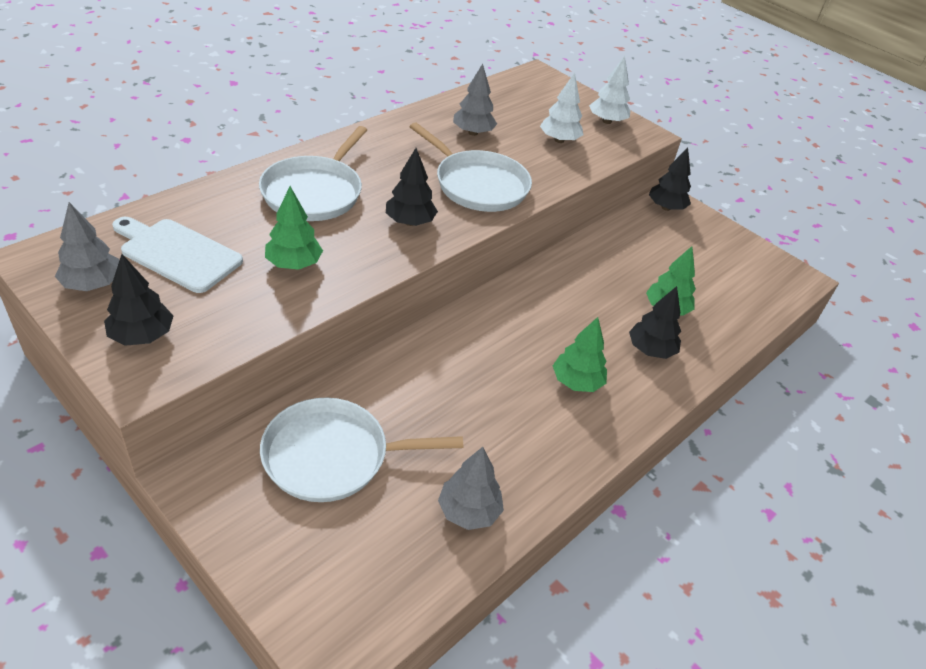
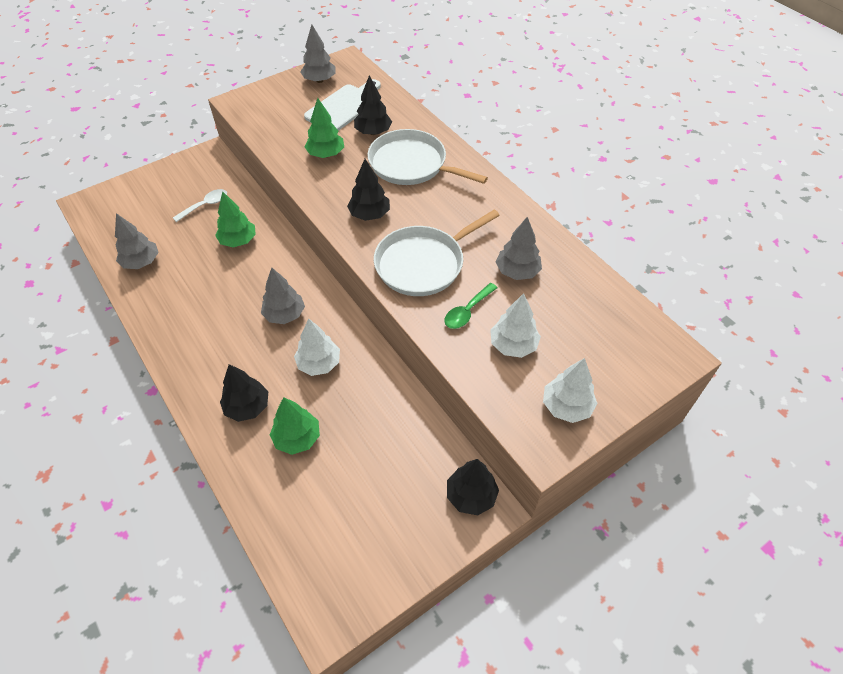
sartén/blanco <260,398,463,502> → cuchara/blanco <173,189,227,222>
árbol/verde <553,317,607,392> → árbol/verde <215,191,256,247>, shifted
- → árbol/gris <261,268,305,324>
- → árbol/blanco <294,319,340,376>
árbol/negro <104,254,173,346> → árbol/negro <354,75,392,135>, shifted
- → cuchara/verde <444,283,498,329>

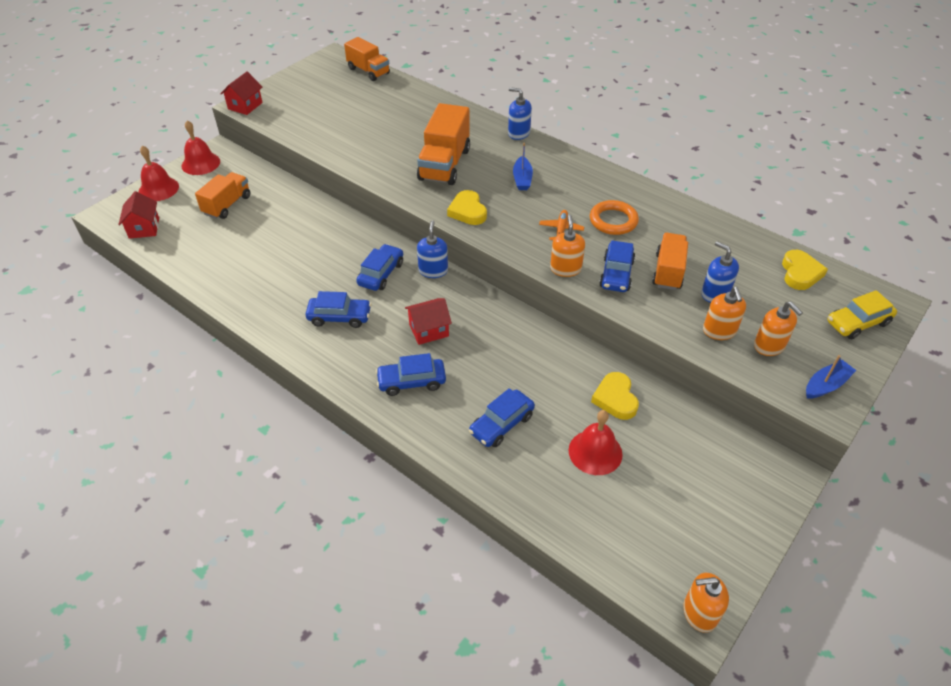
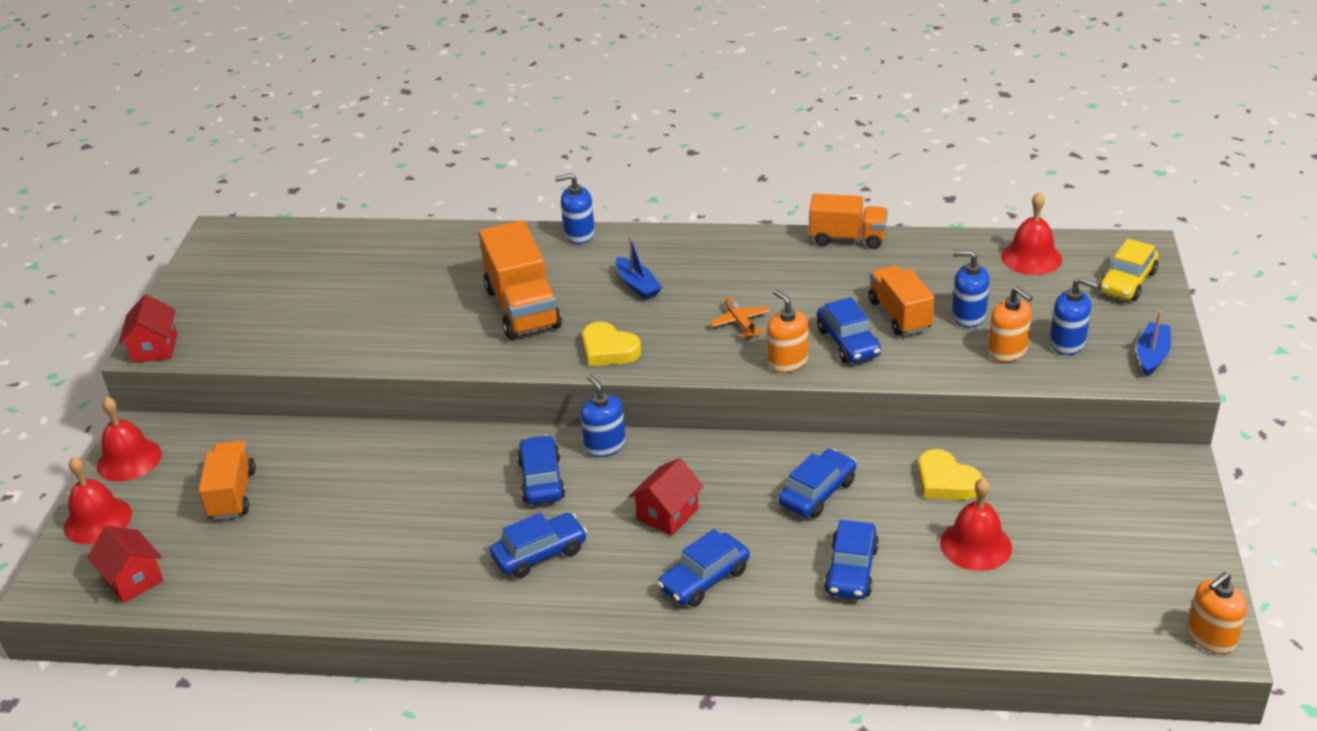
- → coche/azul <779,449,856,518>
camión/naranja <344,37,390,81> → camión/naranja <809,194,888,249>, shifted
corazón/amarillo <782,250,828,290> → campana/rojo <1001,192,1062,275>
dispensador de jabón/naranja <754,301,803,356> → dispensador de jabón/azul <1050,277,1098,355>
anillo/naranja <590,200,639,235> → -

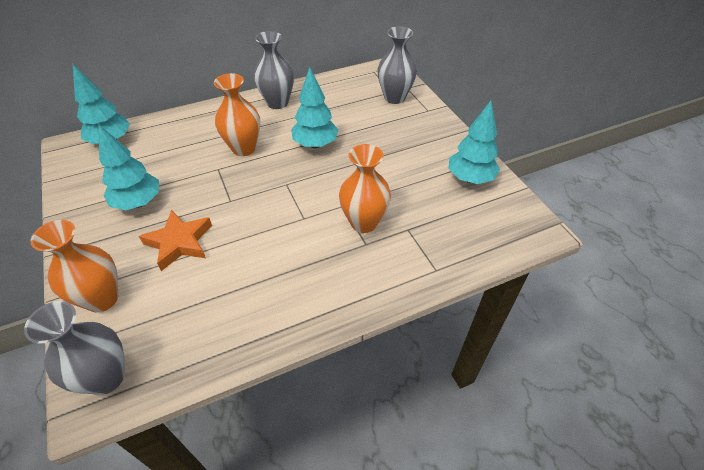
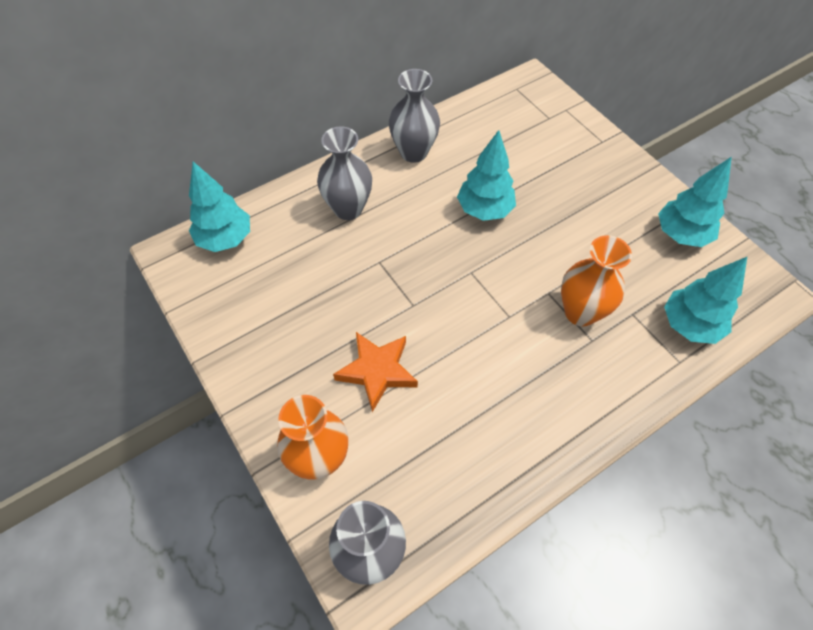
florero/gris <377,26,417,104> → florero/gris <317,126,372,220>, shifted
árbol/turquesa <99,125,159,210> → árbol/turquesa <664,257,747,344>, shifted
florero/naranja <214,73,260,156> → -

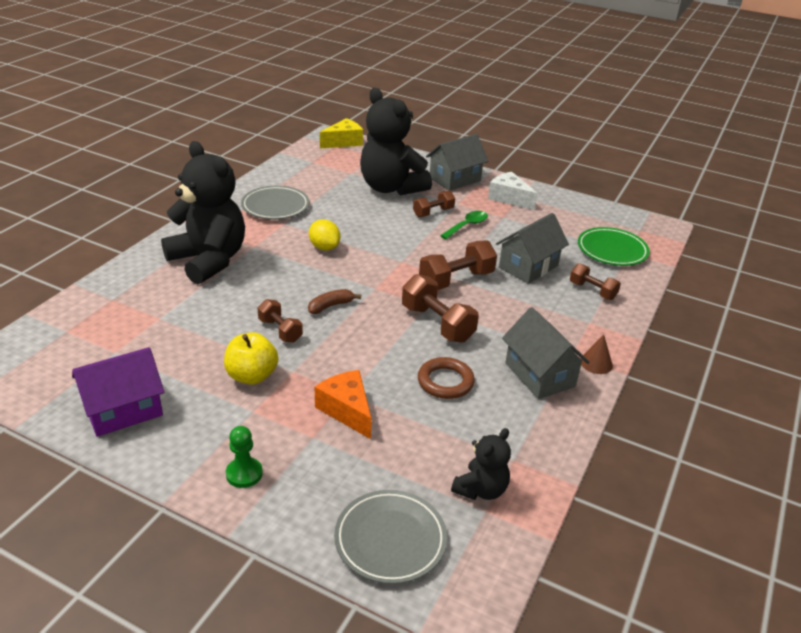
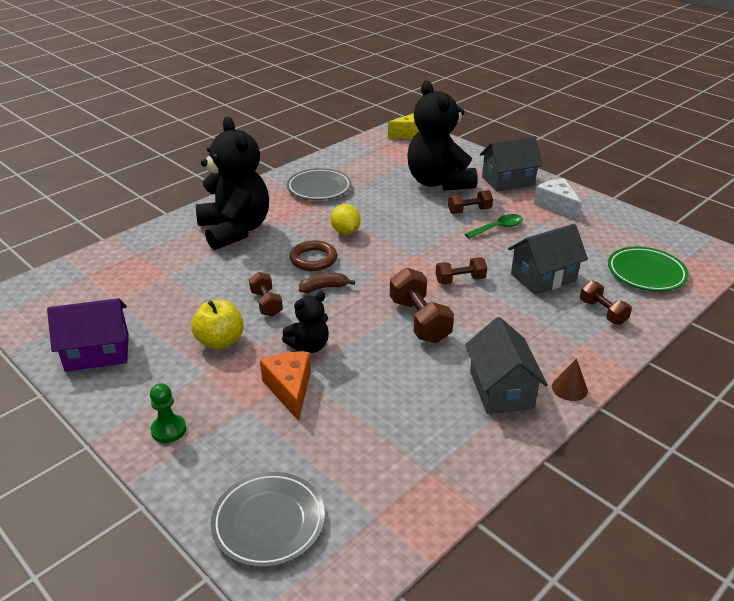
osito/negro <451,428,511,500> → osito/negro <282,292,329,353>, shifted
anillo/marrón <418,357,475,399> → anillo/marrón <290,240,337,271>, shifted
mancuerna/marrón <419,240,497,290> → mancuerna/marrón <436,257,487,285>, x0.62

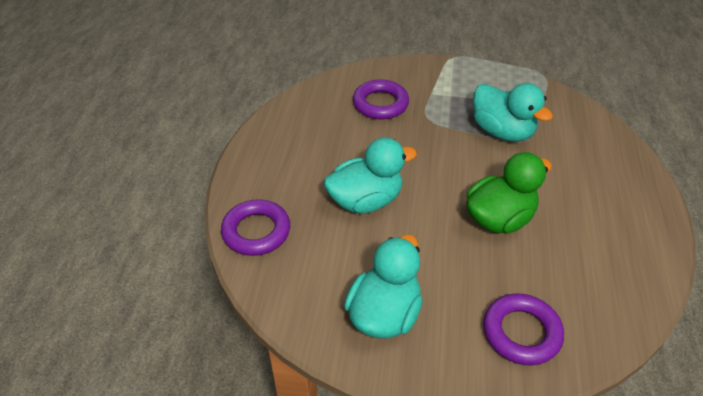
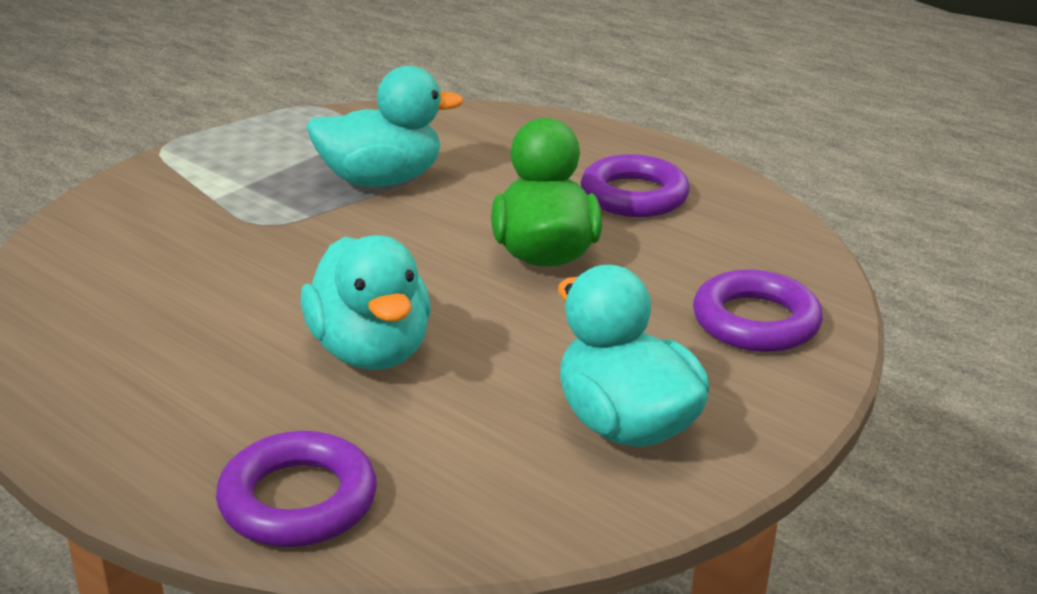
pato/turquesa <324,137,417,213> → pato/turquesa <301,235,431,370>, 150 degrees clockwise
anillo/morado <353,79,409,120> → anillo/morado <581,154,690,217>, shifted

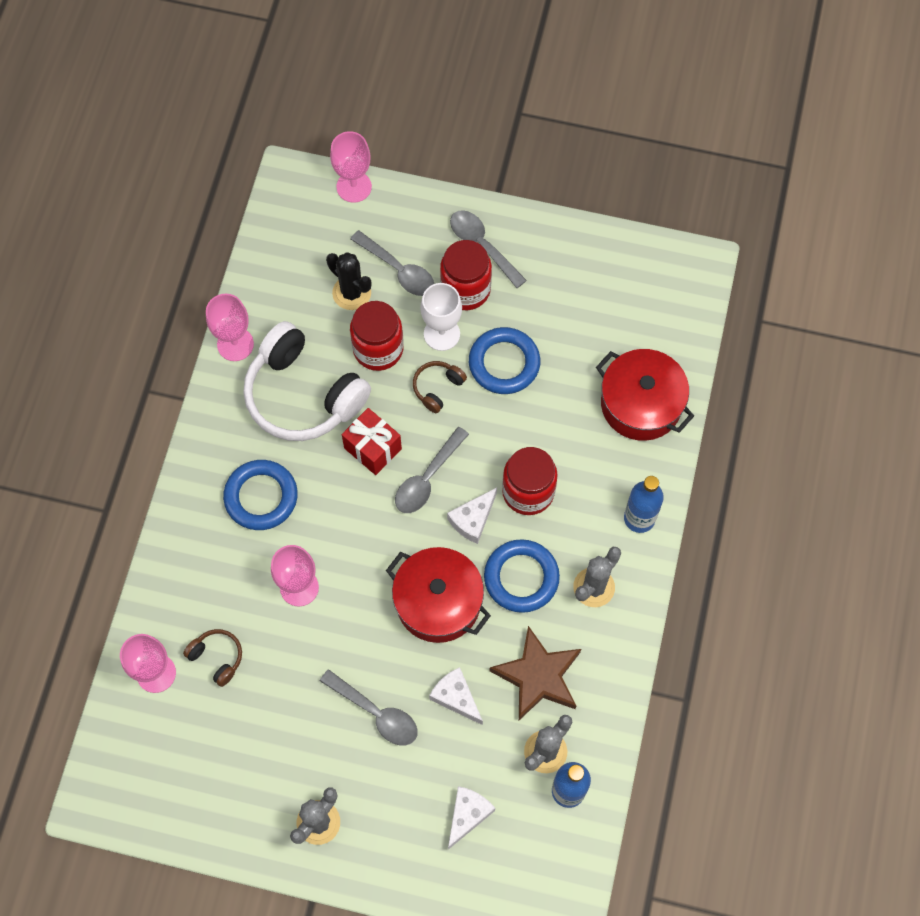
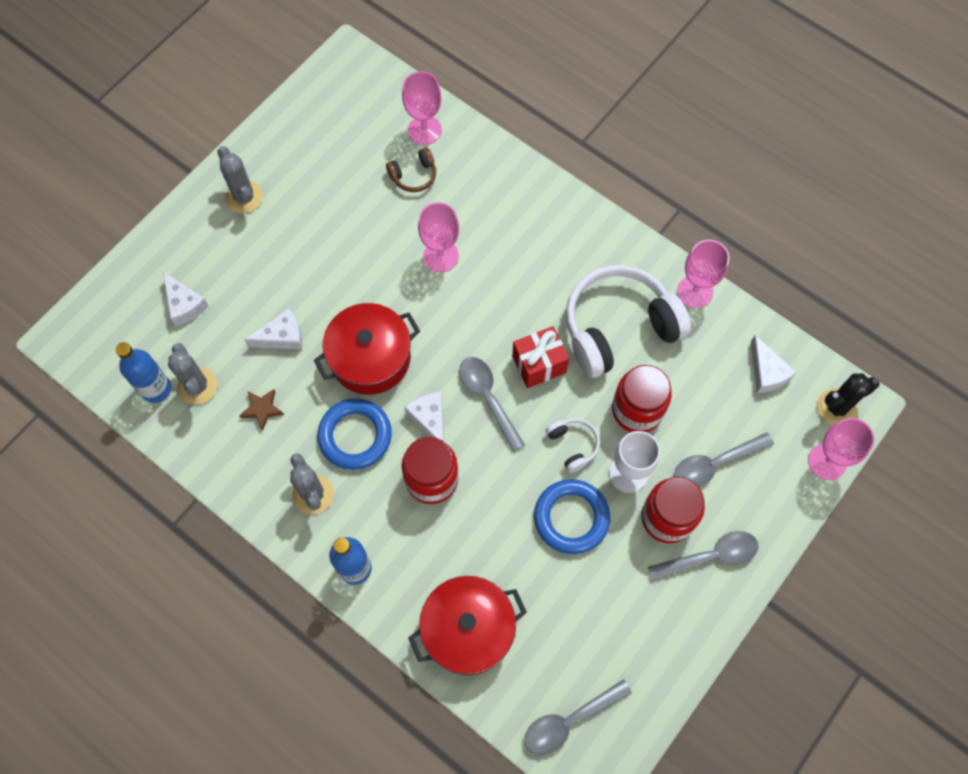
estrella/marrón <489,626,581,720> → estrella/marrón <239,389,284,431>, x0.49
cuchara/gris <320,669,418,745> → cuchara/gris <524,679,632,755>, shifted
auriculares/marrón <413,361,467,413> → auriculares/blanco <546,418,600,473>
- → queso/blanco <751,335,797,393>
cactus/negro <326,252,372,310> → cactus/negro <817,373,880,425>, shifted
anillo/azul <223,460,298,530> → -

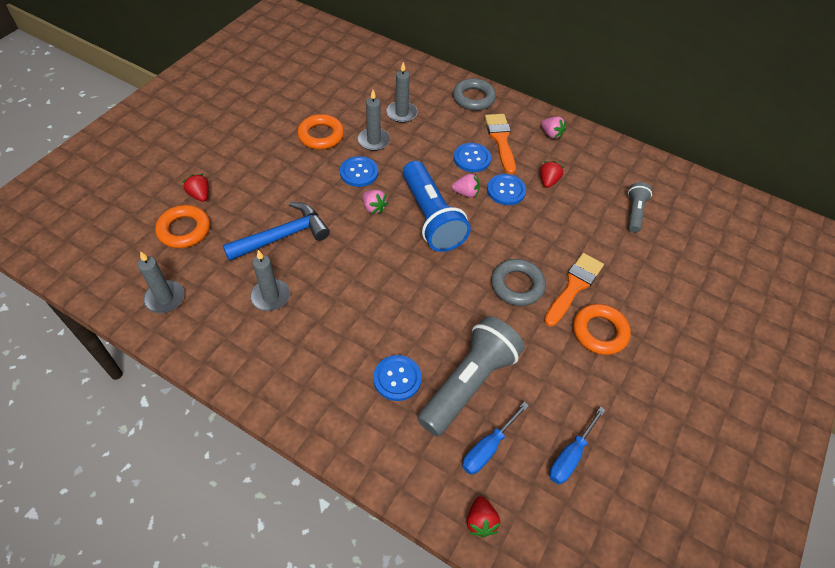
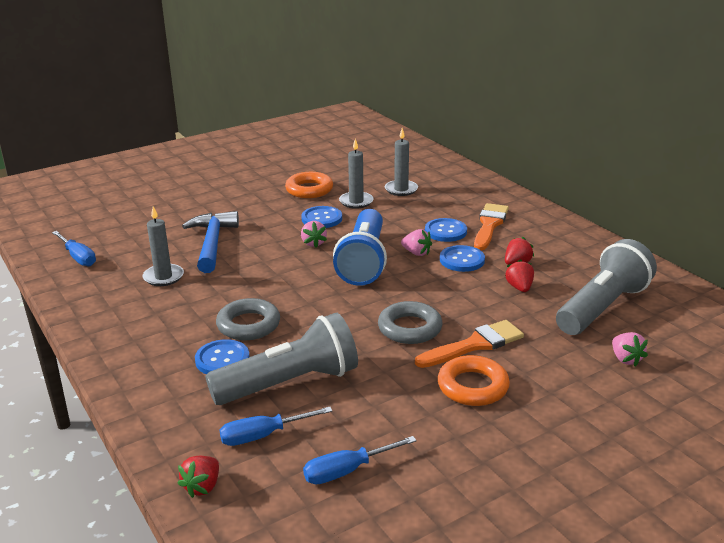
vela/gris <138,251,185,313> → destornillador/azul <52,231,96,266>
martillo/azul <223,202,330,261> → martillo/azul <182,211,239,273>, 90 degrees counterclockwise
anillo/gris <453,78,496,111> → anillo/gris <216,298,280,340>, shifted
fresa/rojo <183,174,209,202> → fresa/rojo <505,259,534,292>, shifted
lámpara de mano/gris <628,182,652,233> → lámpara de mano/gris <556,239,657,335>, x1.96
fresa/rosa <541,117,566,139> → fresa/rosa <612,332,648,366>, shifted
anillo/naranja <155,205,210,248> → -

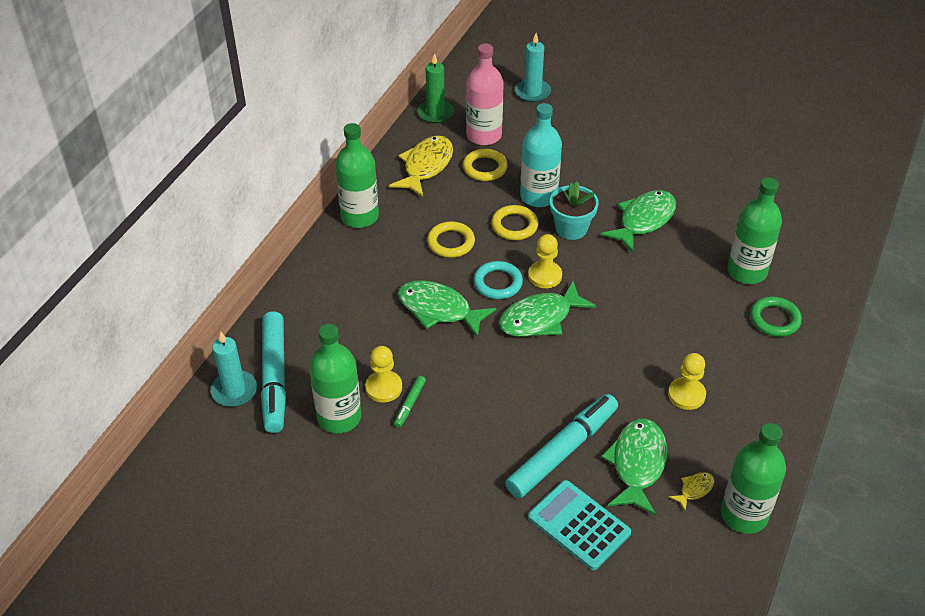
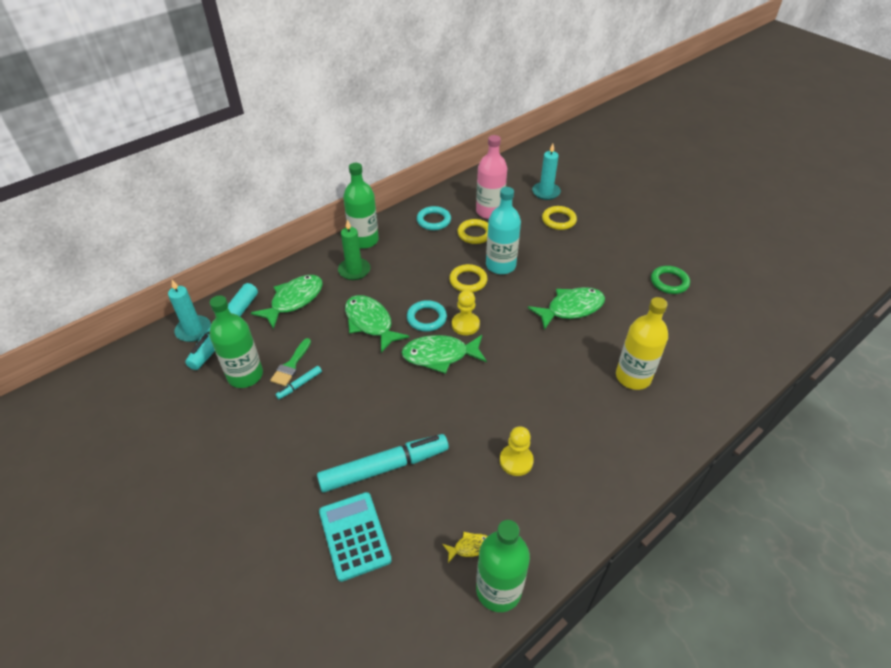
pez/verde <601,419,667,515> → pez/verde <251,275,323,329>, shifted
peón/amarillo <365,346,402,403> → pincel/verde <270,338,311,386>
rotulador/verde <394,376,426,428> → rotulador/turquesa <275,366,322,399>
vela/verde <417,53,454,124> → vela/verde <338,220,370,280>, shifted
pez/amarillo <389,136,453,197> → anillo/turquesa <417,206,451,230>
anillo/amarillo <427,222,475,258> → anillo/amarillo <542,206,577,230>, shifted
botella/verde <727,178,782,284> → botella/amarillo <616,297,668,390>
anillo/verde <750,296,802,337> → anillo/verde <651,266,690,294>, shifted
maceta/turquesa <550,181,599,240> → -

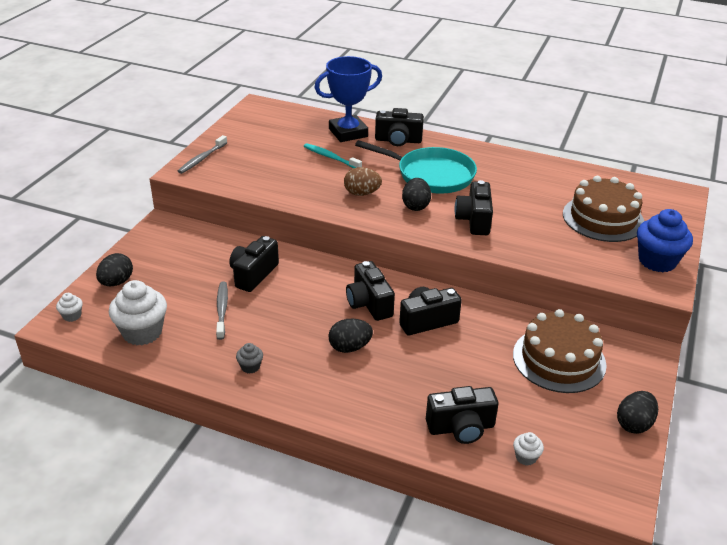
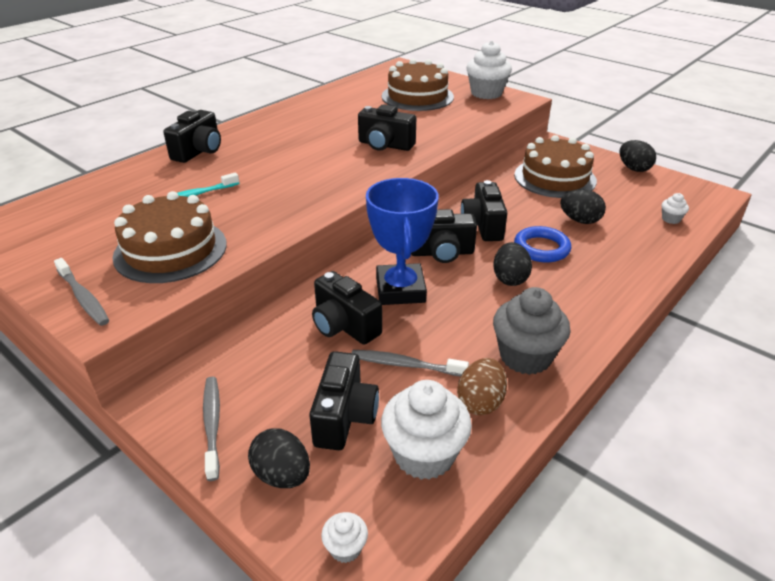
- → tarta/marrón <112,191,227,283>
- → cepillo de dientes/gris <203,377,220,481>
cámara/negro <426,386,498,444> → cámara/negro <309,351,379,450>, shifted
trofeo/azul <315,56,382,142> → trofeo/azul <366,178,439,305>, shifted
huevo/marrón <344,167,382,196> → huevo/marrón <457,358,507,415>, shifted
magdalena/azul <637,209,693,272> → magdalena/blanco <466,41,512,99>
magdalena/gris <236,343,263,373> → magdalena/gris <493,287,571,375>, x2.16
- → anillo/azul <514,226,571,262>
huevo/negro <402,178,431,211> → huevo/negro <560,190,606,224>, shifted
sartén/turquesa <355,140,477,193> → -

